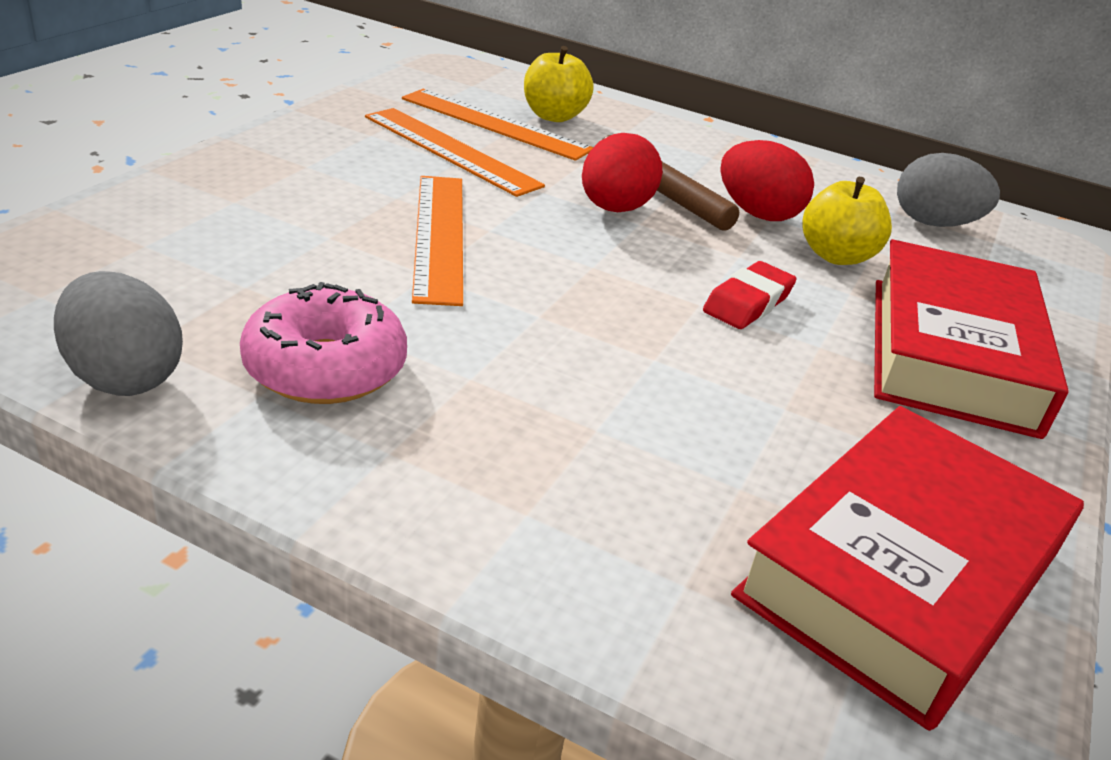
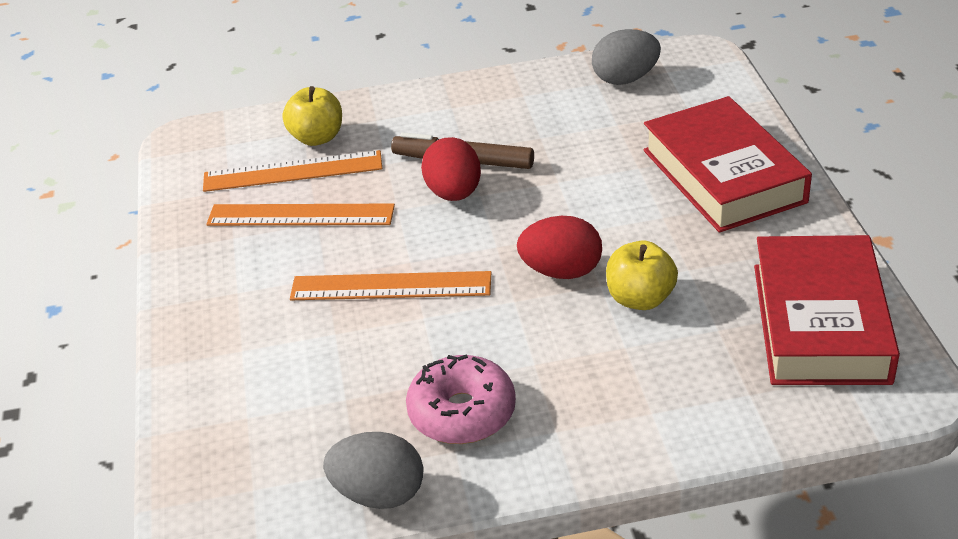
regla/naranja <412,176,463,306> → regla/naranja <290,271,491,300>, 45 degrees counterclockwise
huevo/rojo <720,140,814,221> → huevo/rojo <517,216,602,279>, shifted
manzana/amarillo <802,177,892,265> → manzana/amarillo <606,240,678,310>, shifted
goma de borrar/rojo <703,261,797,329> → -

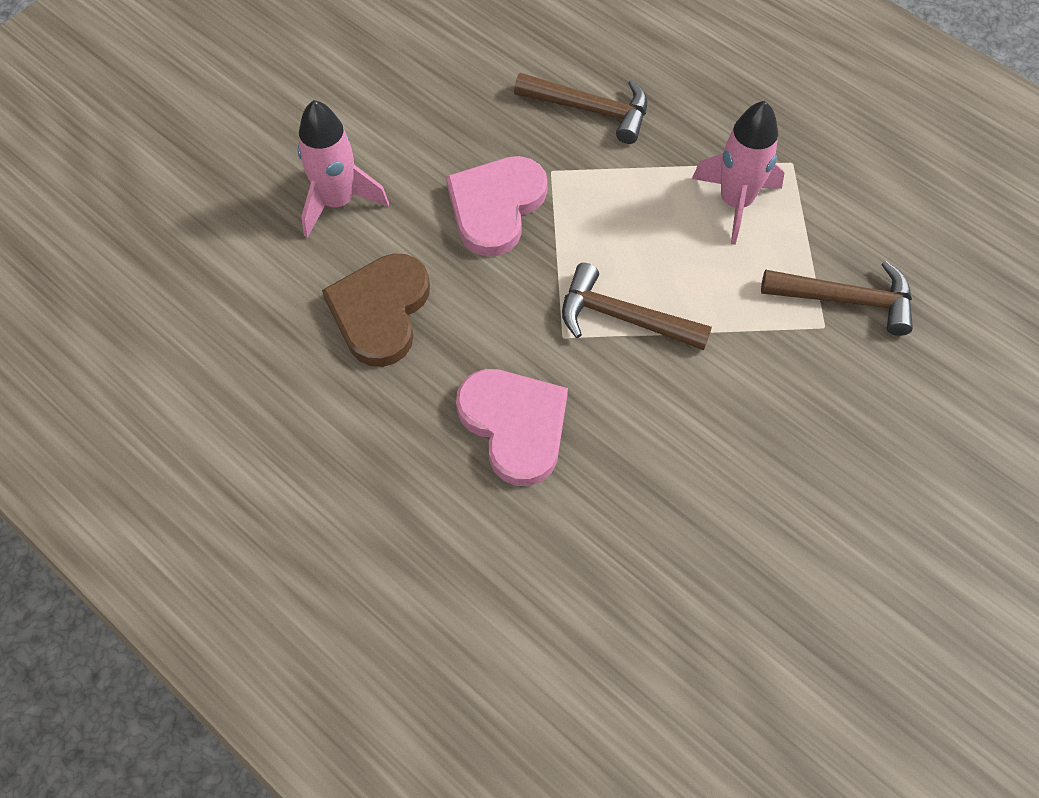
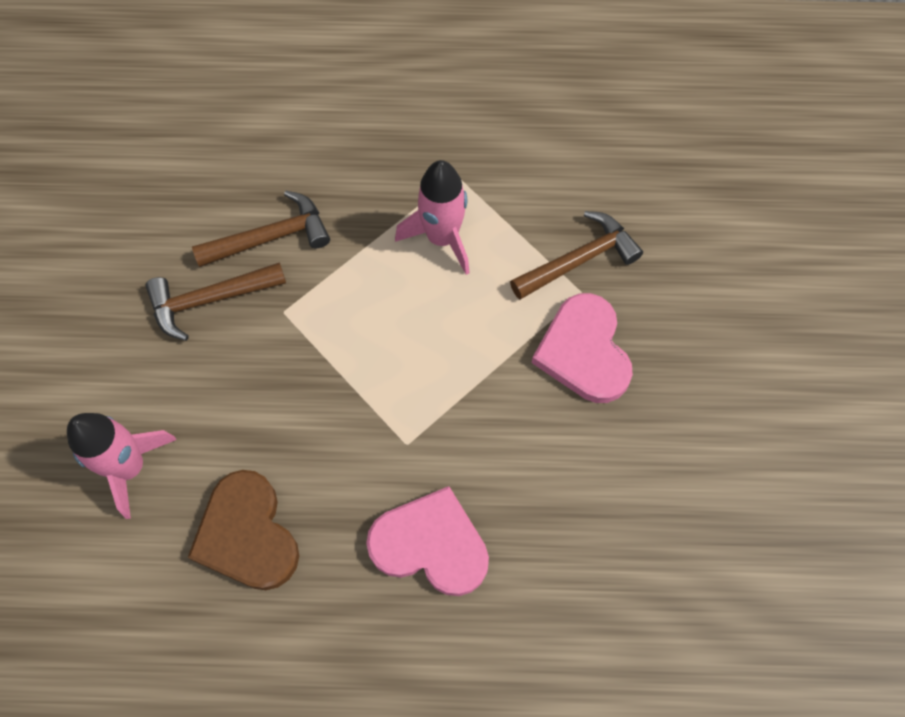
martillo/marrón <562,263,712,350> → martillo/marrón <145,262,286,341>, shifted
corazón/rosa <446,156,548,257> → corazón/rosa <531,293,633,403>, shifted

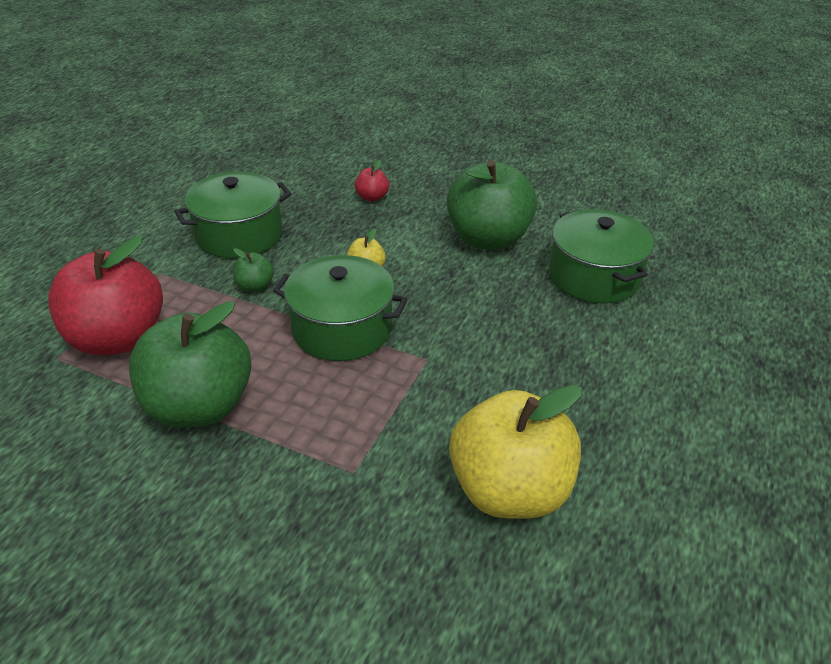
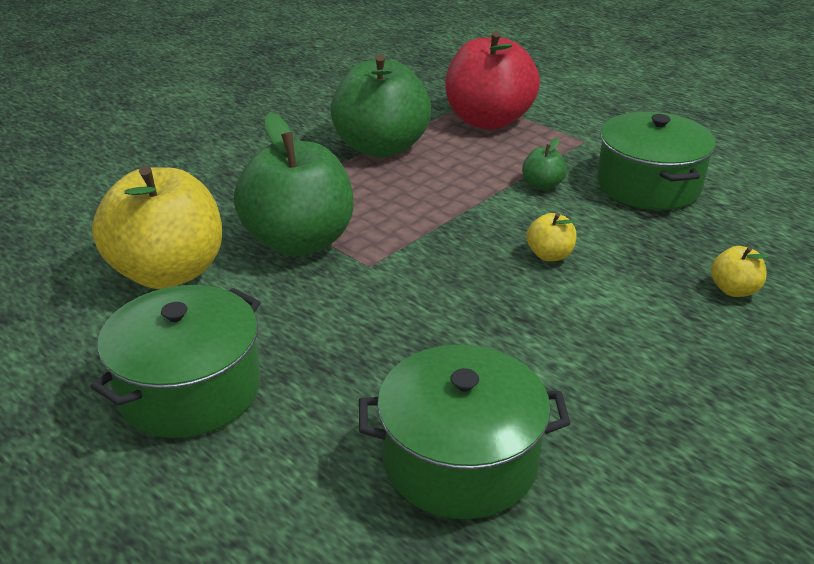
olla/verde <273,255,408,361> → olla/verde <90,285,261,438>, shifted
manzana/verde <447,160,537,250> → manzana/verde <234,112,354,256>, shifted
manzana/rojo <355,160,389,202> → manzana/amarillo <711,246,768,297>

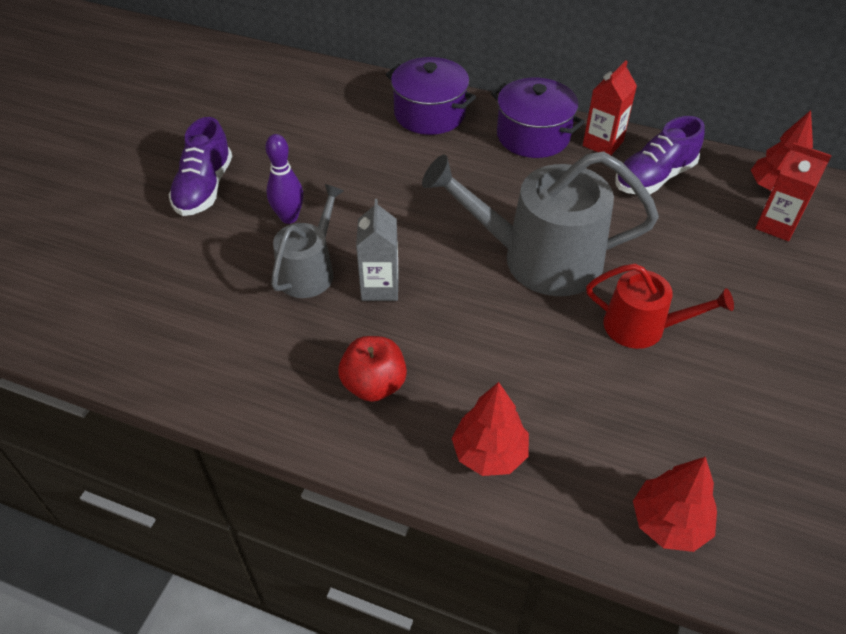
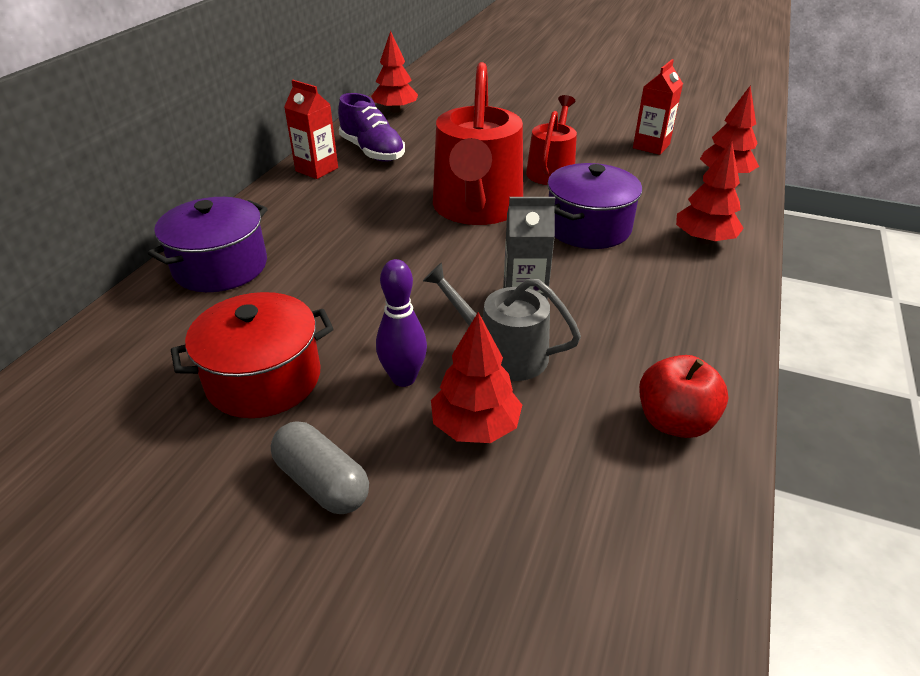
- → olla/rojo <171,292,334,418>
zapato/morado <168,117,232,216> → cápsula/gris <271,421,369,514>
- → árbol/rojo <431,312,522,443>
regadera/gris <422,151,659,296> → regadera/rojo <433,62,523,225>
olla/morado <491,78,585,158> → olla/morado <547,163,642,249>, shifted
cartón de leche/rojo <755,143,832,241> → cartón de leche/rojo <633,59,683,155>, shifted
manzana/rojo <338,336,407,402> → manzana/rojo <639,355,728,438>, shifted

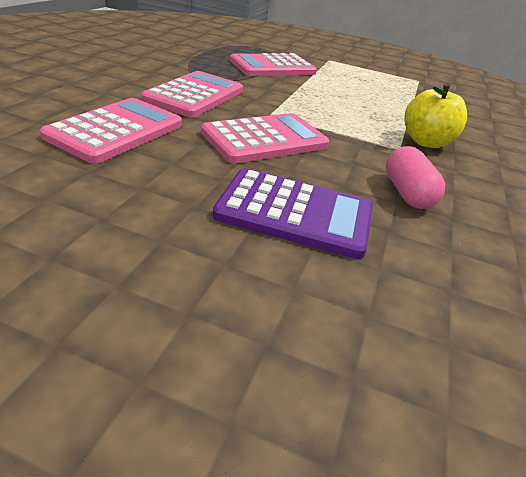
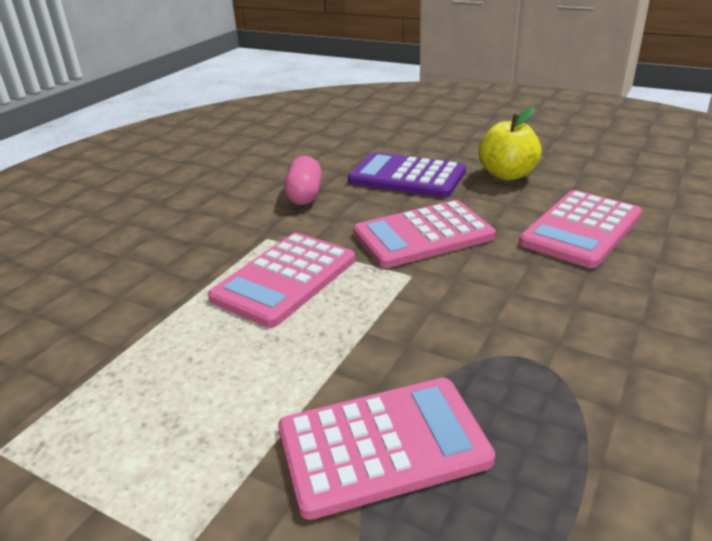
calculadora/rosa <141,71,243,118> → calculadora/rosa <208,233,355,328>, shifted
manzana/amarillo <404,83,467,148> → manzana/amarillo <479,107,542,180>, shifted

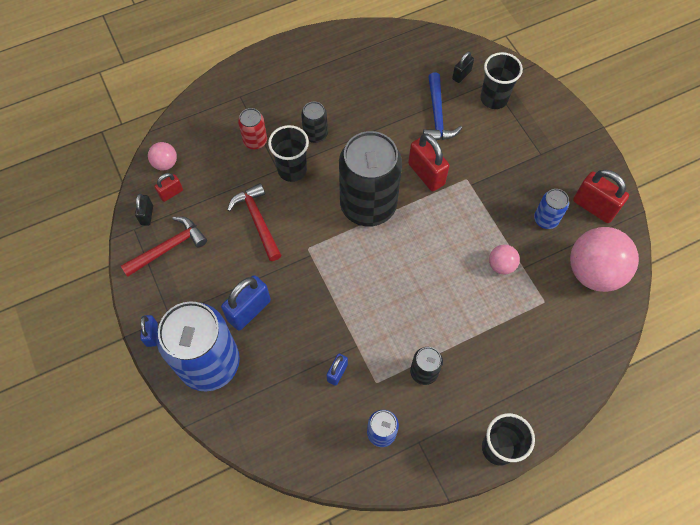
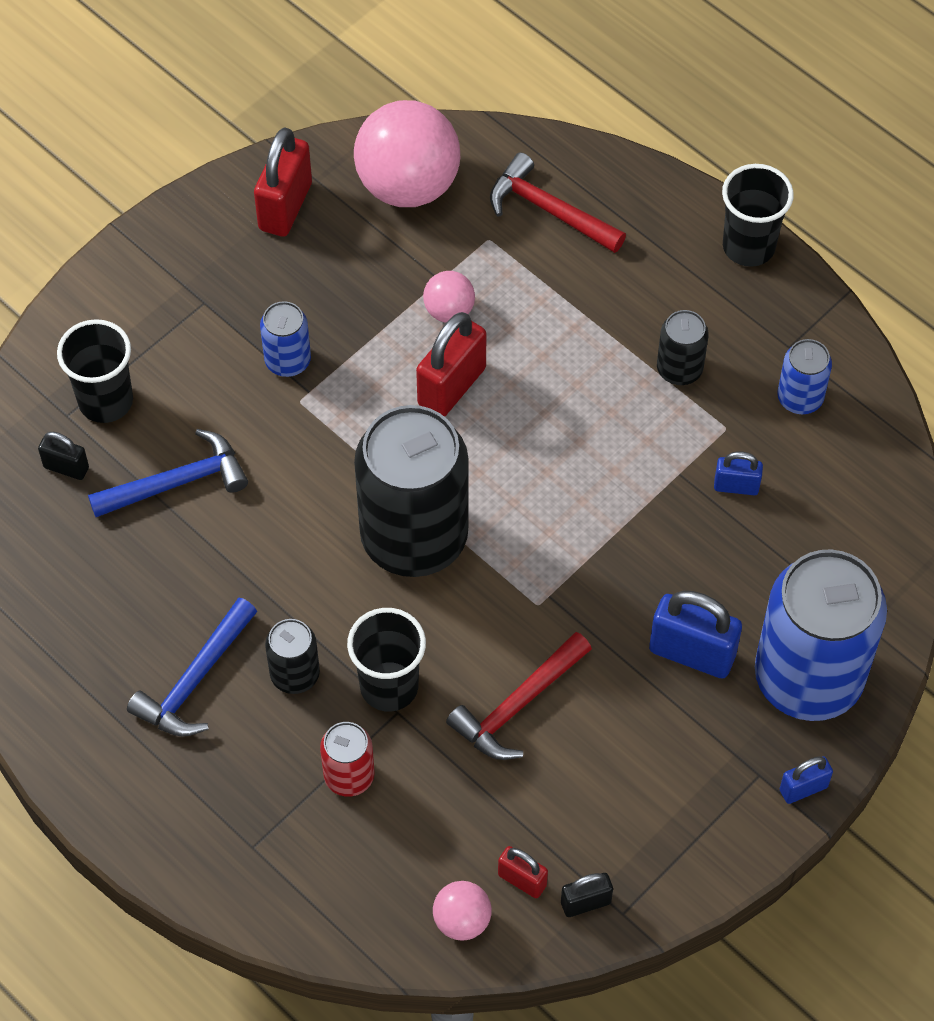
- → martillo/azul <127,597,257,737>
lata/azul <534,189,569,229> → lata/azul <260,301,311,377>, shifted
candado/rojo <408,133,450,191> → candado/rojo <416,312,487,417>, shifted
martillo/rojo <121,217,207,277> → martillo/rojo <490,152,626,253>, shifted

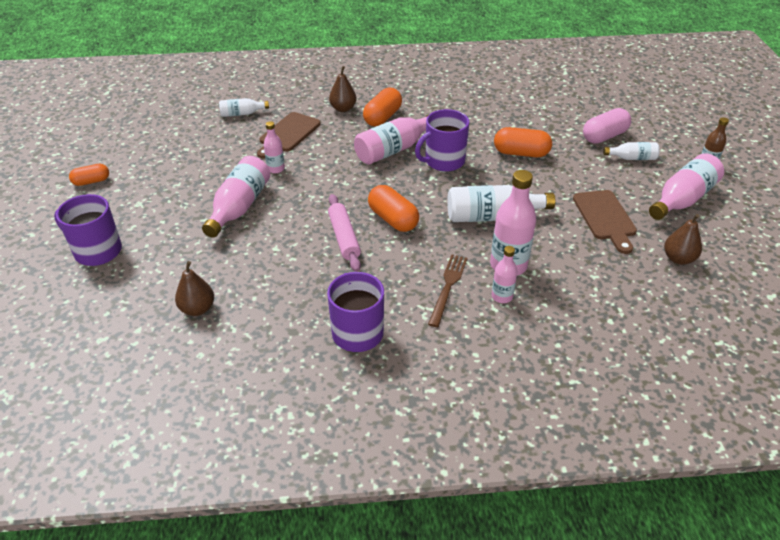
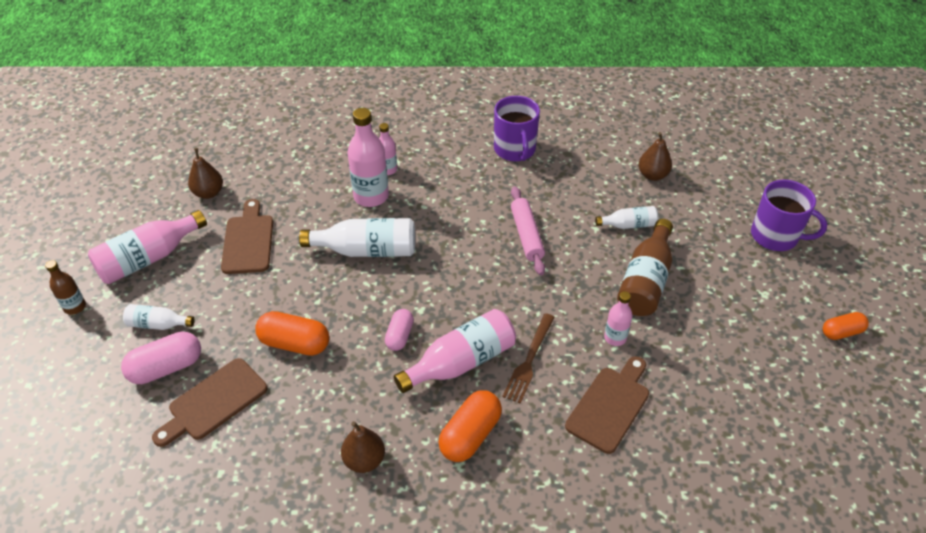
- → tabla de cortar/marrón <152,358,267,447>
pera/marrón <329,66,357,112> → pera/marrón <341,421,385,473>, shifted
taza/morado <415,109,469,172> → cápsula/rosa <385,309,414,351>
tenedor/marrón <428,254,468,327> → tenedor/marrón <502,313,554,404>, shifted
botella/blanco <219,98,269,117> → botella/blanco <595,206,658,229>, shifted
botella/rosa <202,156,270,238> → botella/marrón <617,219,673,316>
cápsula/naranja <368,185,419,232> → -

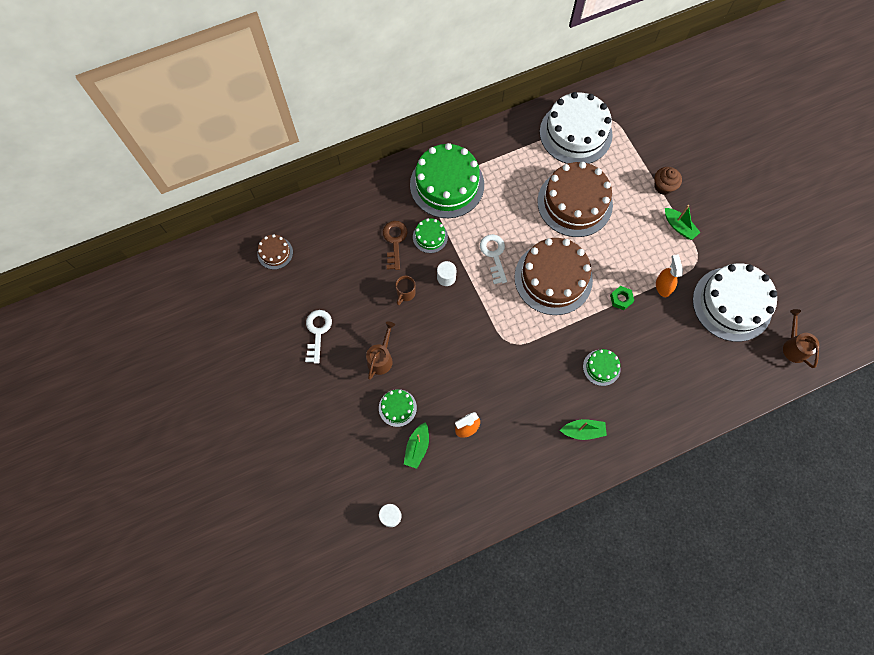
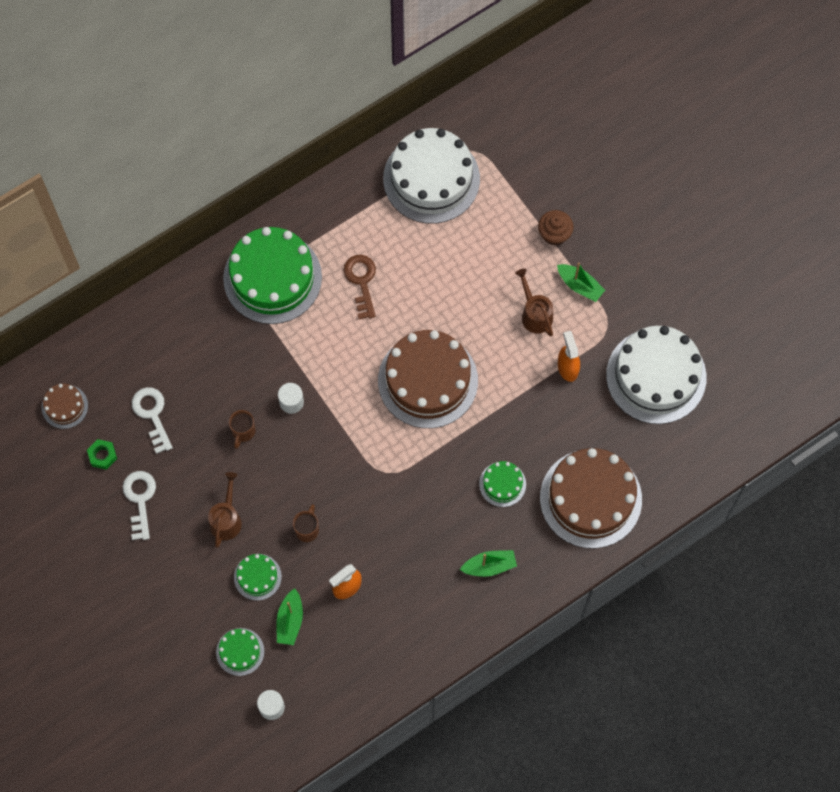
tuerca/verde <610,286,634,310> → tuerca/verde <87,439,117,470>, shifted
llave/blanco <480,234,507,284> → llave/blanco <132,387,173,454>, shifted
tarta/verde <413,218,448,253> → tarta/verde <216,628,264,676>, shifted
- → taza/marrón <293,504,319,542>
llave/marrón <383,221,407,270> → llave/marrón <344,255,376,319>, shifted
regadera/marrón <783,309,819,368> → regadera/marrón <515,269,553,336>, shifted
tarta/marrón <537,162,613,237> → tarta/marrón <540,448,642,548>, shifted

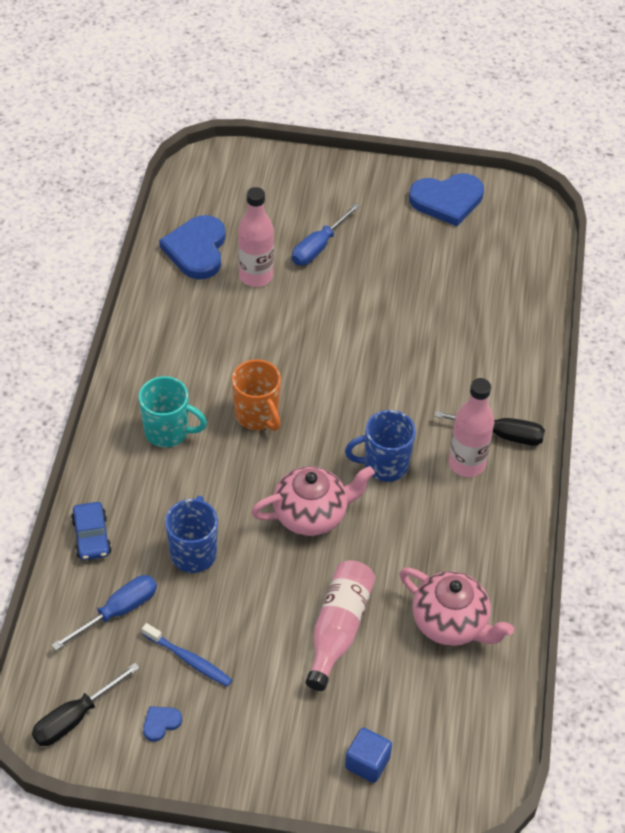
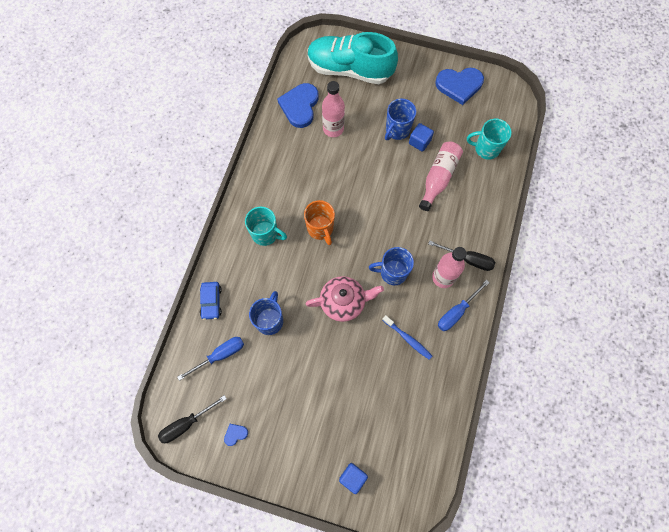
- → zapato/turquesa <308,32,398,84>
cepillo de dientes/azul <142,623,232,687> → cepillo de dientes/azul <382,315,432,360>, shifted
- → taza/azul <385,99,416,140>
- → cubo/azul <409,123,434,151>
botella/rosa <306,560,375,691> → botella/rosa <419,142,463,211>, shifted
destornillador/azul <292,203,360,265> → destornillador/azul <438,280,490,331>, shifted
- → taza/turquesa <467,119,512,160>
tetera/rosa <400,568,514,646> → -

